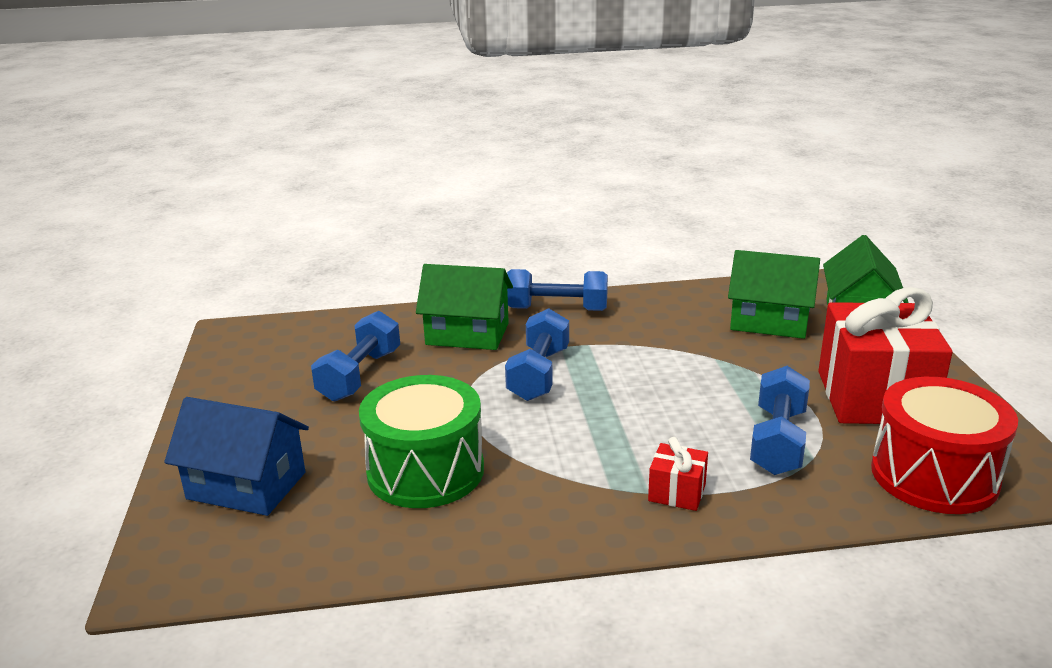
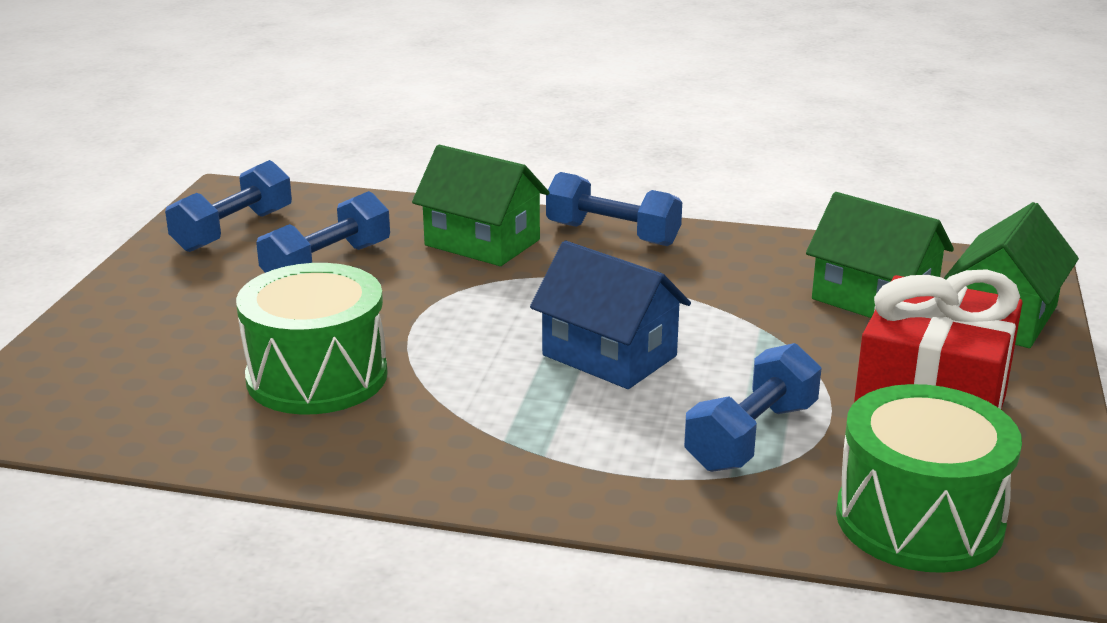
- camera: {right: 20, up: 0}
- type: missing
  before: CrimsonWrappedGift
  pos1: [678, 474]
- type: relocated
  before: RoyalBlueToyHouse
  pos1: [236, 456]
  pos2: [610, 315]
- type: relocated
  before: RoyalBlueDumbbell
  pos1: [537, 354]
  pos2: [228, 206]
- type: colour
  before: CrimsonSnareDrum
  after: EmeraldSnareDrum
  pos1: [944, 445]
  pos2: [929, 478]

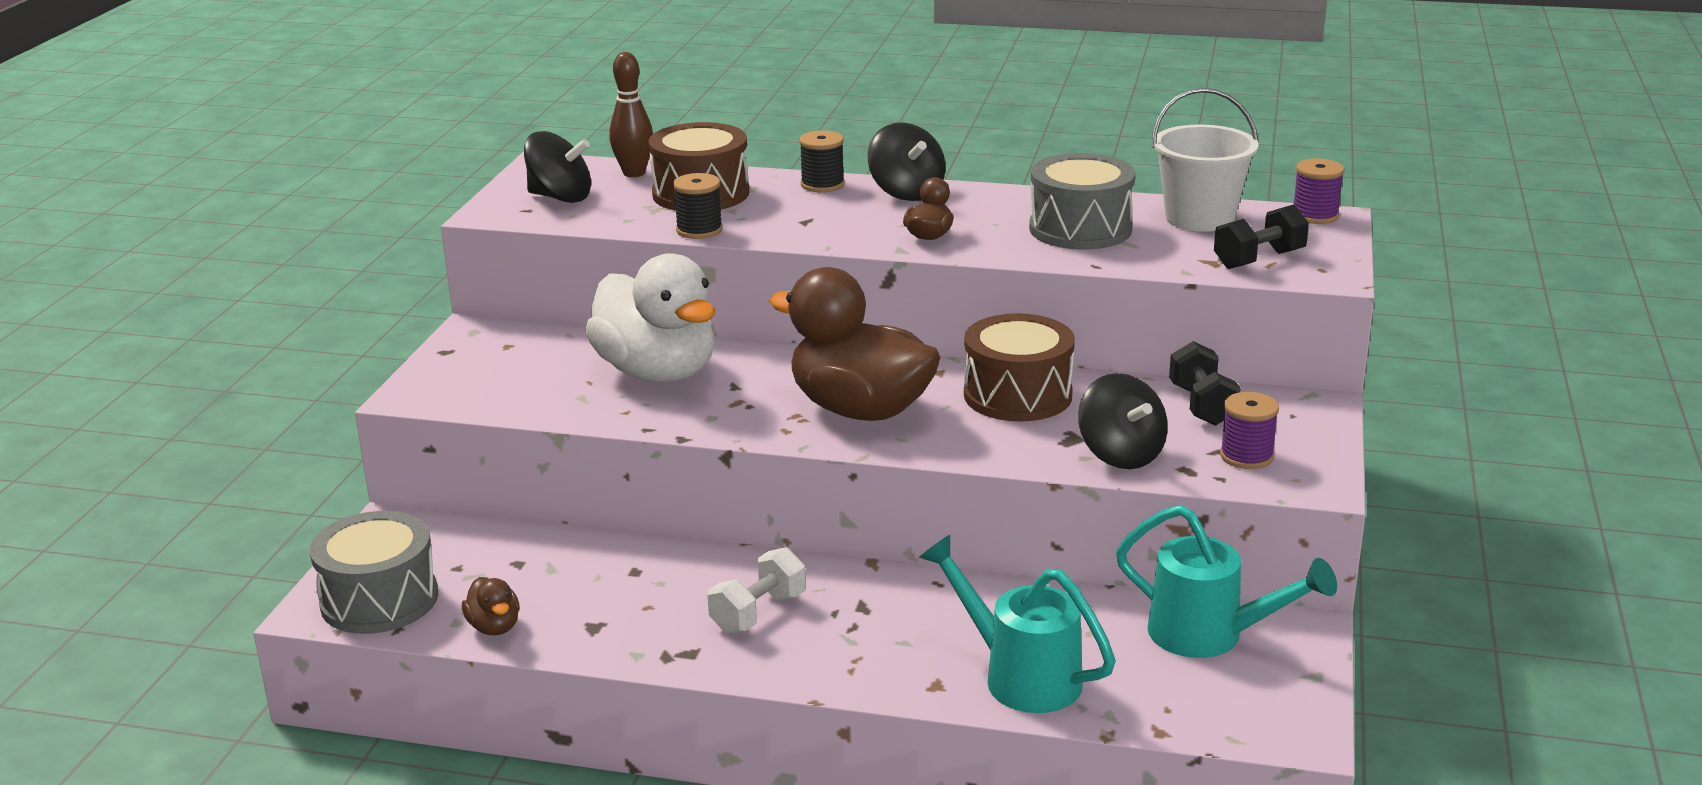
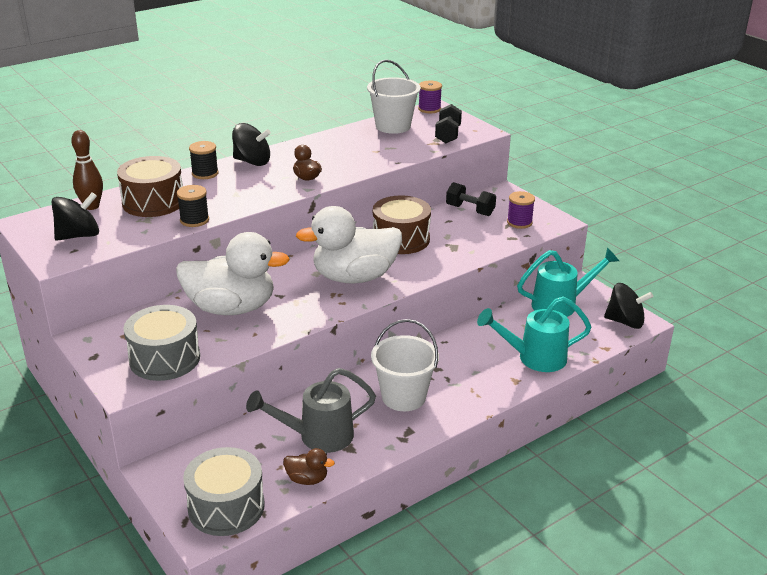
- camera: {right: -50, up: 5}
- type: appeared
  after: AshGreyWateringCan
  pos2: [311, 410]
- type: relocated
  before: AshGreySnareDrum
  pos1: [1082, 201]
  pos2: [162, 343]
- type: relocated
  before: EbonySpinningTop
  pos1: [1123, 421]
  pos2: [628, 306]
- type: exchanged
  before: PureWhiteDumbbell
  after: PureWhiteBucket
  pos1: [757, 590]
  pos2: [405, 365]
- type: colour
  before: RussetDuck
  after: PureWhiteDuck
  pos1: [855, 344]
  pos2: [349, 245]

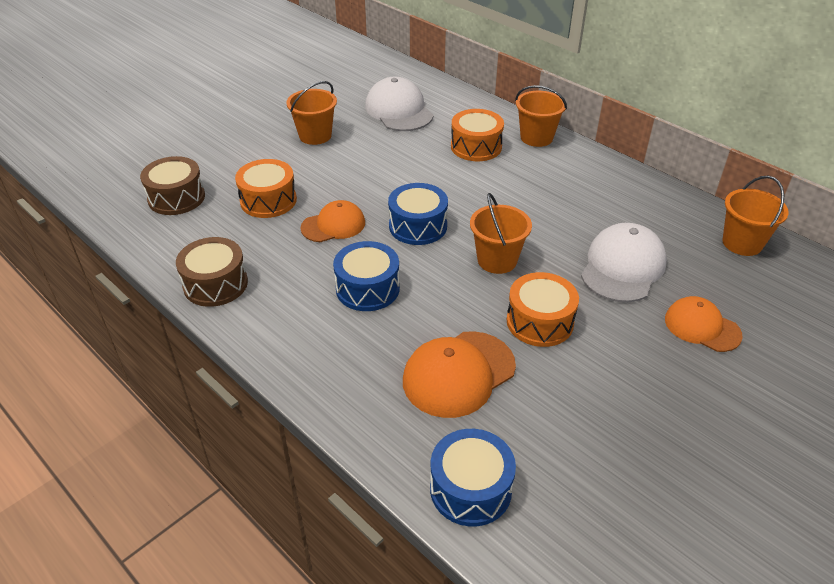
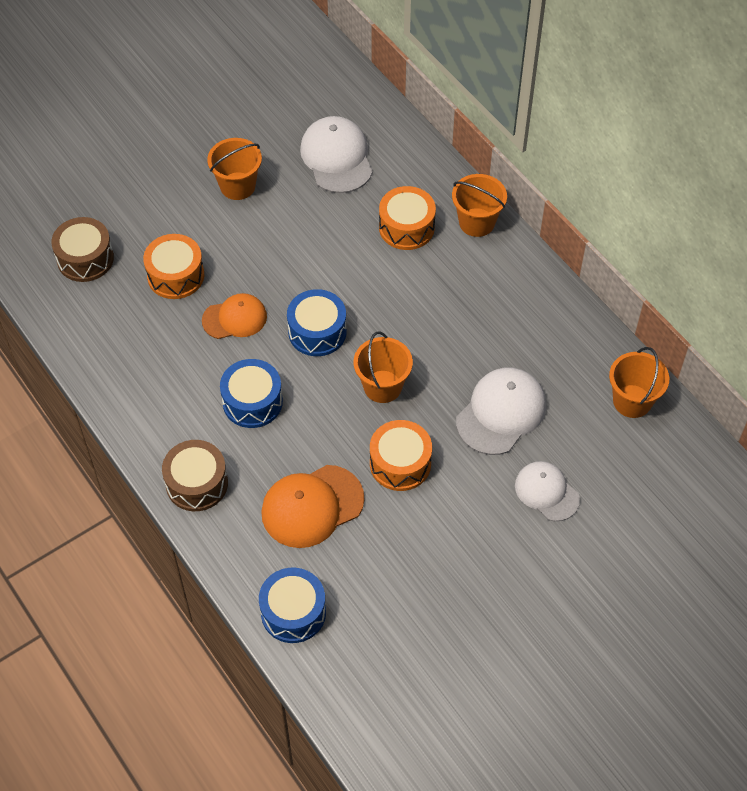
- camera: {right: 10, up: 15}
- type: relocated
  before: RussetSnareDrum
  pos1: [212, 272]
  pos2: [195, 475]
- type: colour
  before: OrangeBaseballCap
  after: PureWhiteBaseballCap
  pos1: [704, 324]
  pos2: [547, 491]

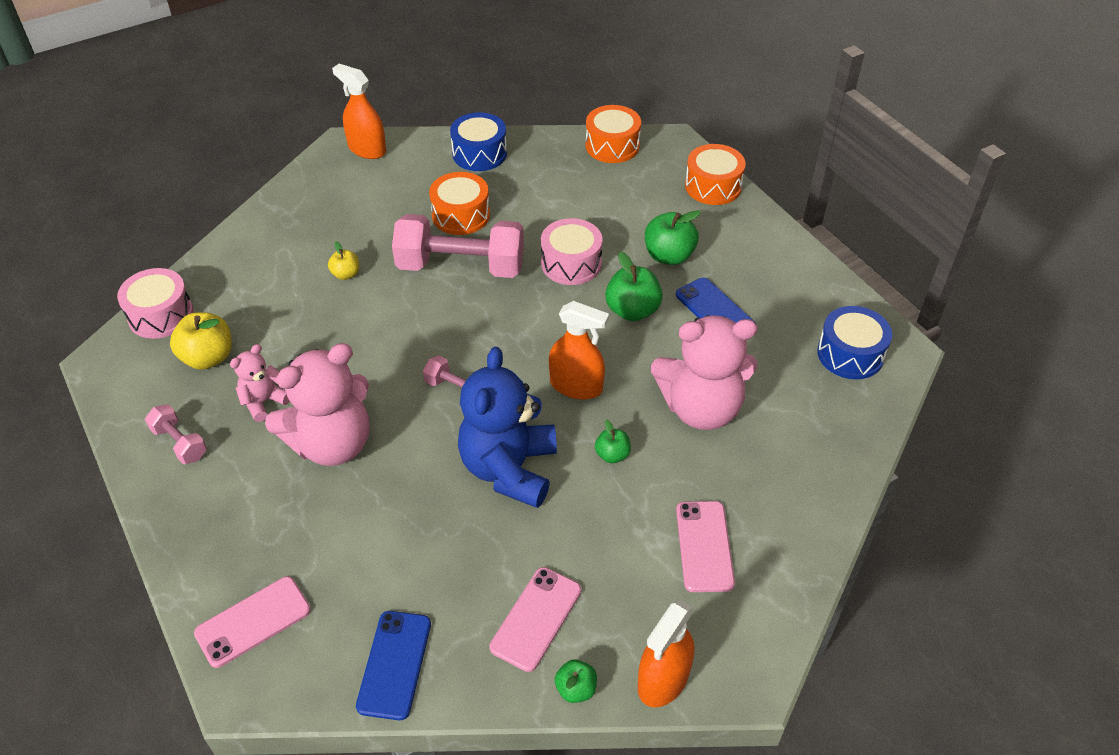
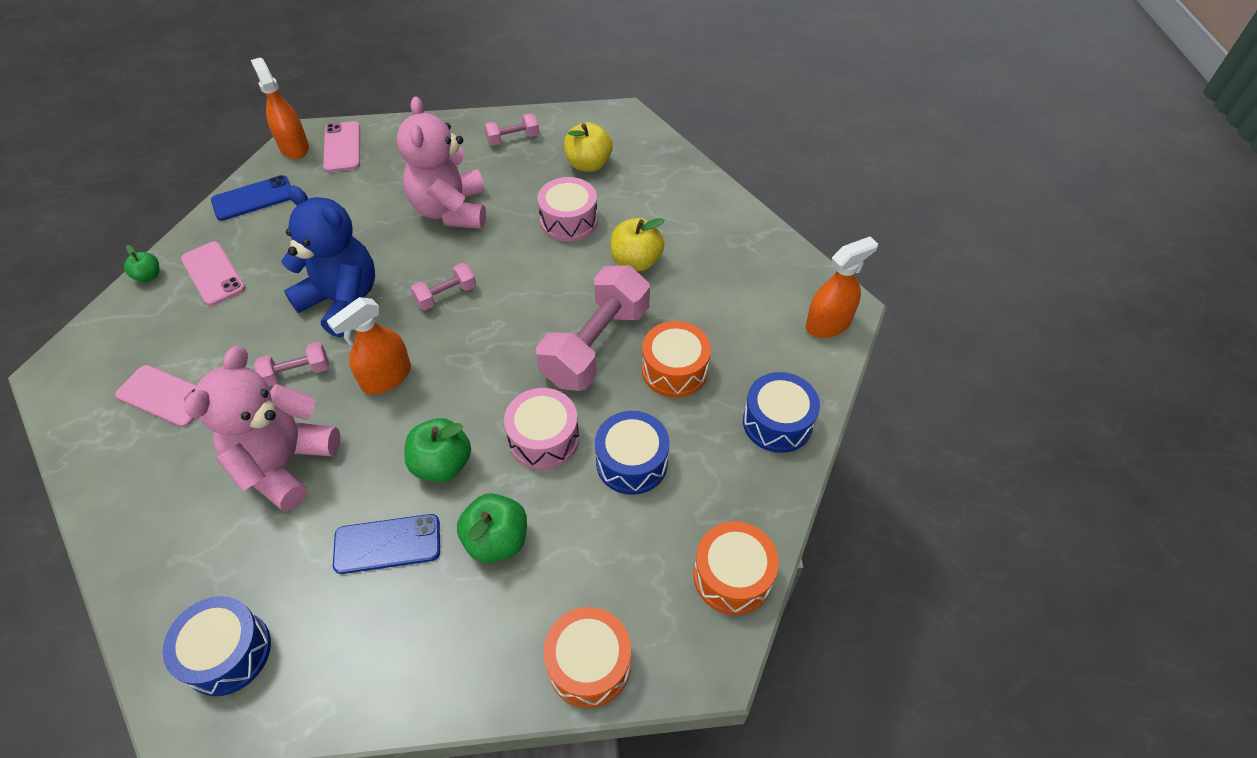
- camera: {right: 115, up: 5}
- type: missing
  before: RosePinkTeddyBear
  pos1: [260, 383]
- type: appeared
  after: RoyalBlueSnareDrum
  pos2: [632, 453]
- type: relocated
  before: RosePinkSnareDrum
  pos1: [155, 303]
  pos2: [567, 209]
- type: relocated
  before: OrangeSprayCleaner
  pos1: [666, 654]
  pos2: [280, 108]
- type: exchanged
  before: EmeraldApple
  after: RosePinkDumbbell
  pos1: [613, 441]
  pos2: [291, 364]
- type: spun
  before: RoyalBlueMobilePhone
  pos1: [393, 665]
  pos2: [251, 198]
  turn: -60
- type: size
  before: BrightYellowApple
  pos1: [343, 260]
  pos2: [638, 244]
  scale: 1.75

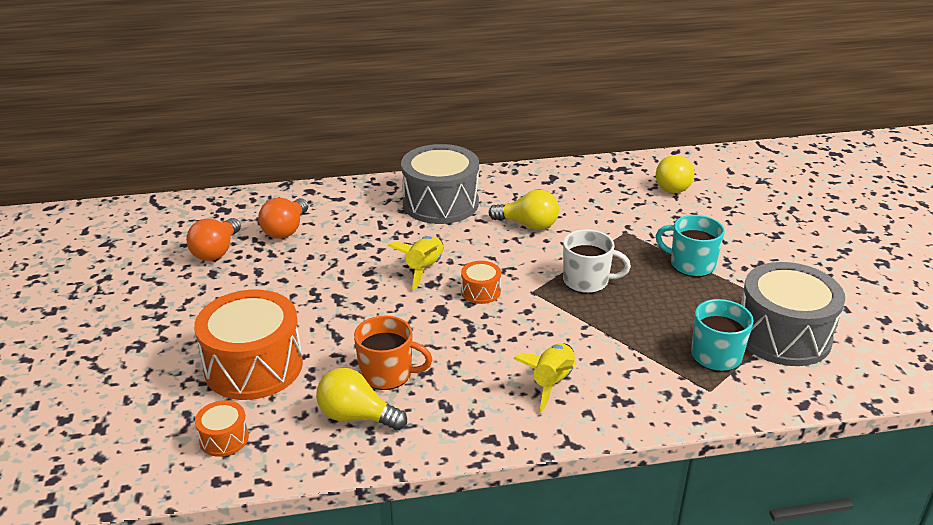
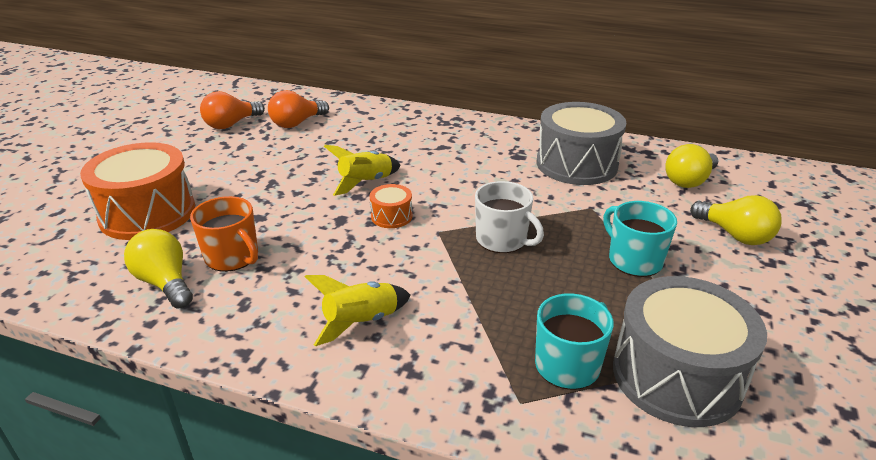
- camera: {right: 30, up: 0}
- type: missing
  before: OrangeSnareDrum
  pos1: [222, 428]
- type: relocated
  before: AshGreySnareDrum
  pos1: [440, 184]
  pos2: [581, 143]
- type: relocated
  before: BrightYellowBulb
  pos1: [524, 210]
  pos2: [736, 220]

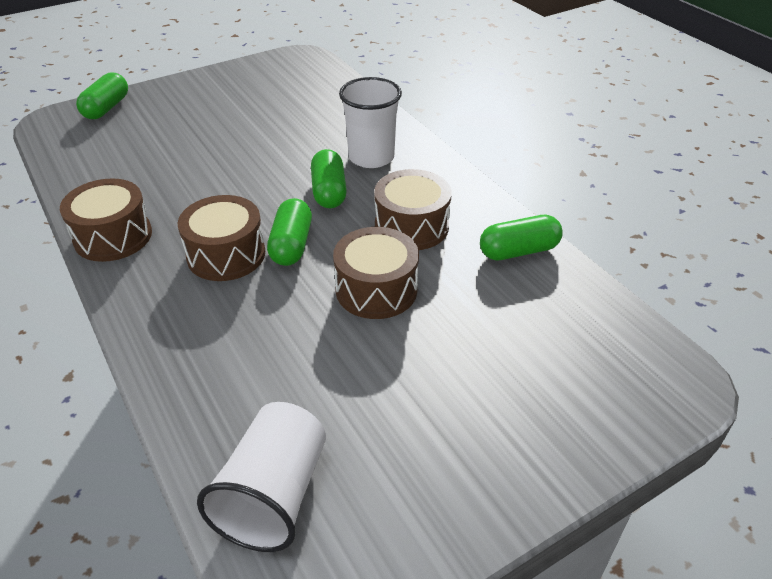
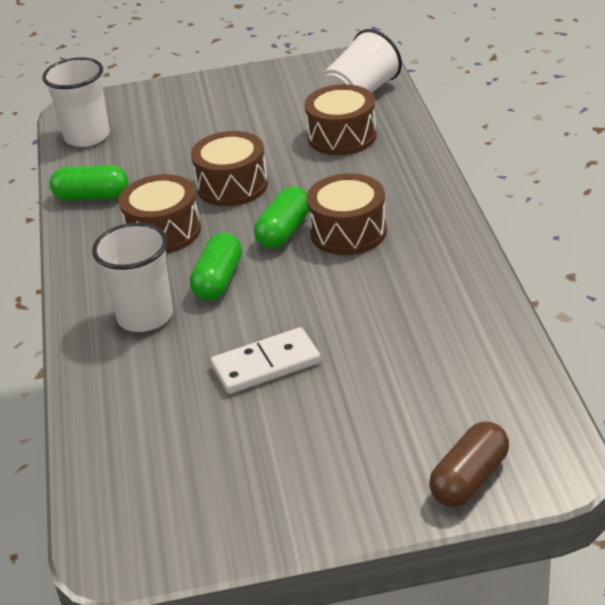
- camera: {right: -155, up: -5}
- type: appeared
  after: PureWhiteTumbler
  pos2: [76, 102]
- type: appeared
  after: PureWhiteDominoTile
  pos2: [266, 360]
- type: relocated
  before: RussetSnareDrum
  pos1: [106, 220]
  pos2: [340, 119]
- type: colour
  before: EmeraldPill
  after: RussetPill
  pos1: [102, 96]
  pos2: [469, 464]

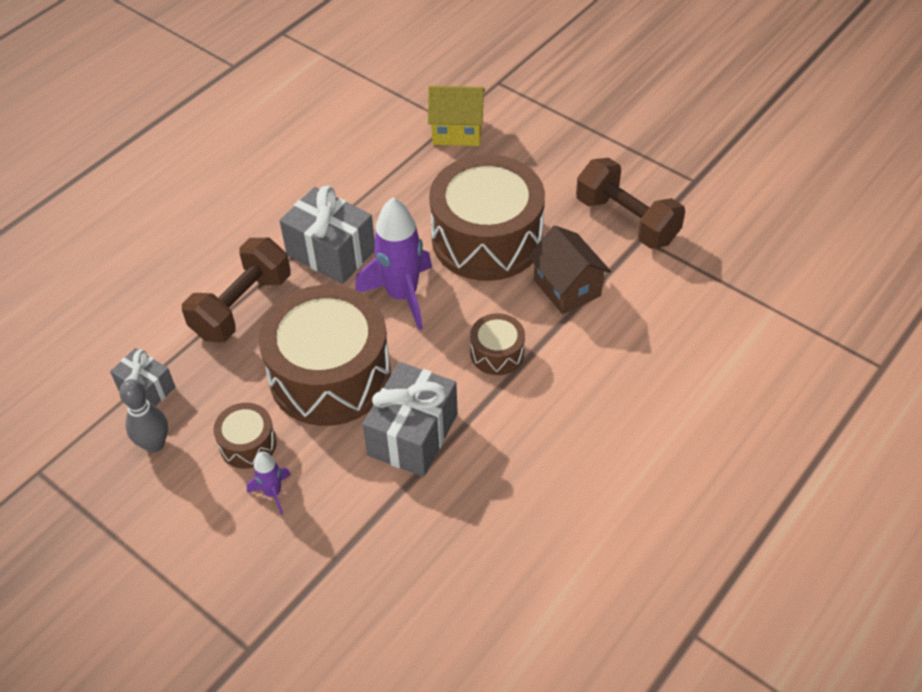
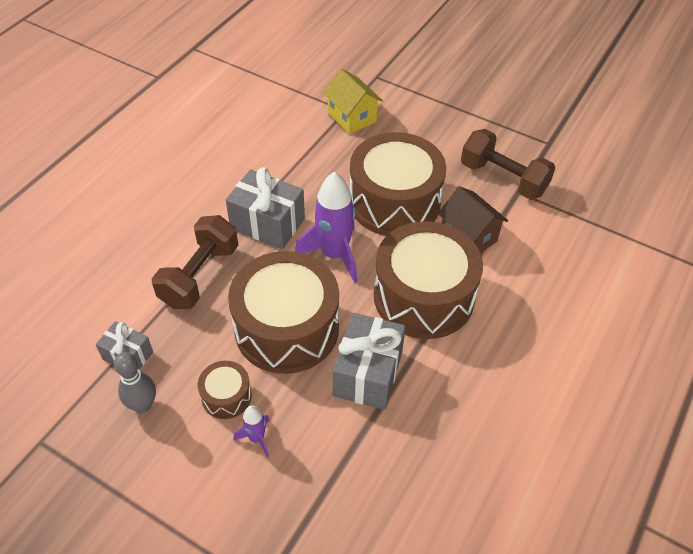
- camera: {right: -10, up: 0}
- type: spun
  before: BrightYellowToyHouse
  pos1: [456, 116]
  pos2: [353, 101]
  turn: 60
- type: size
  before: RussetSnareDrum
  pos1: [497, 344]
  pos2: [428, 280]
  scale: 2.23

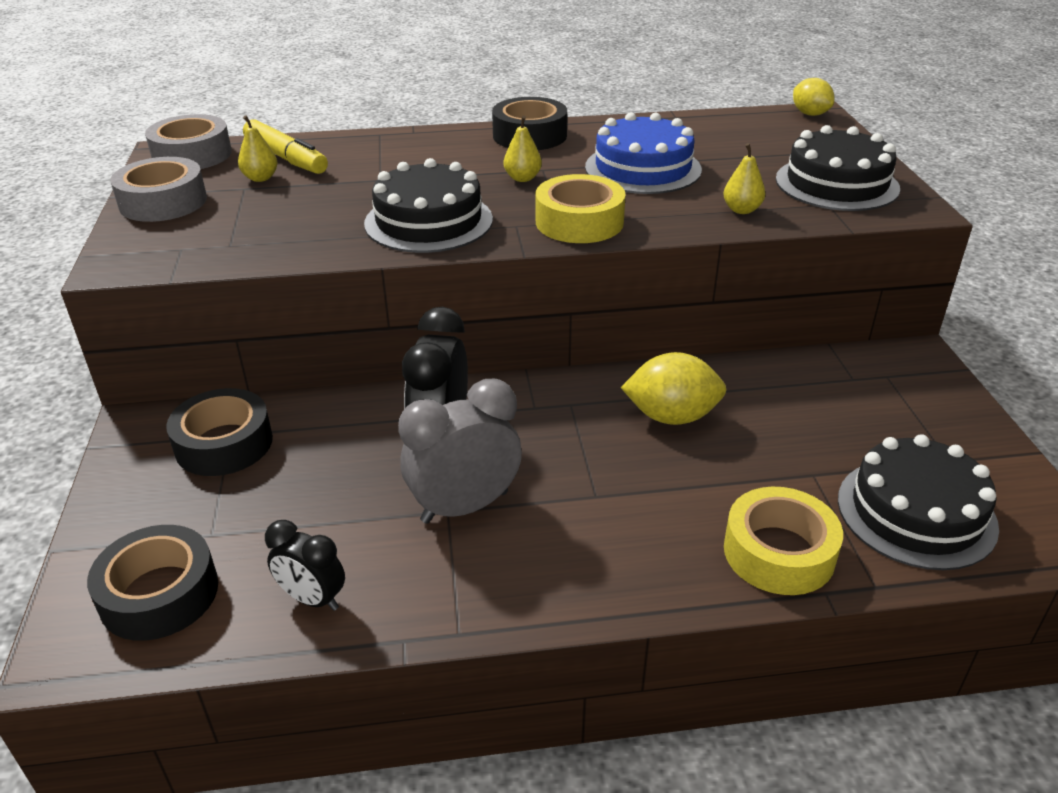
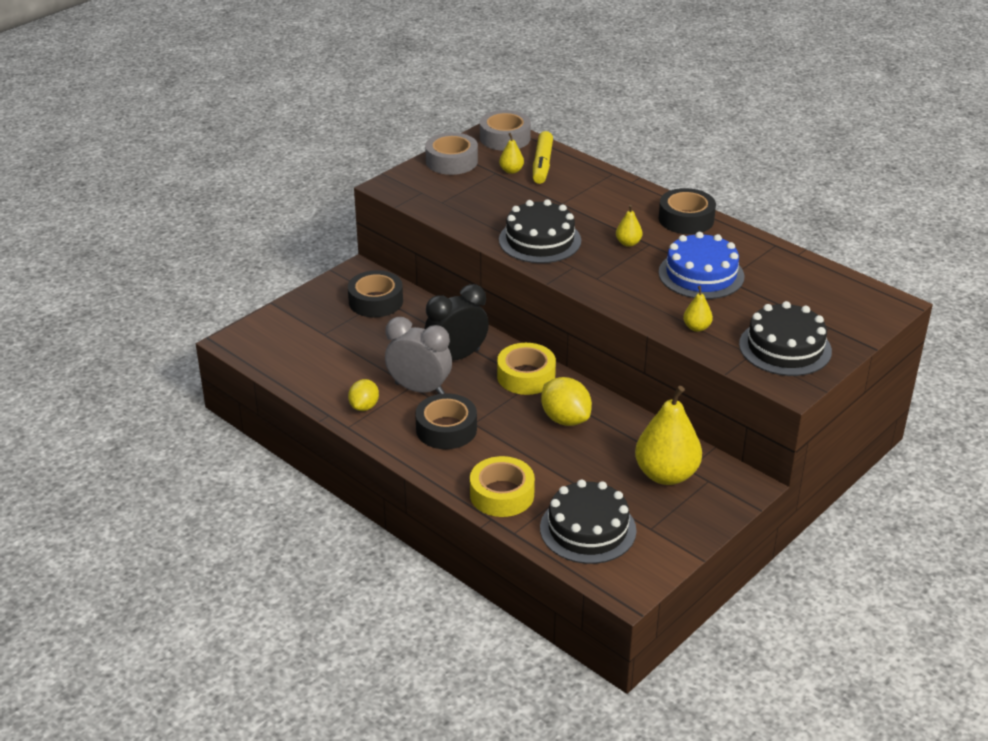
- camera: {right: 50, up: 0}
- type: missing
  before: EbonyClock
  pos1: [305, 565]
- type: appeared
  after: BrightYellowPear
  pos2: [668, 435]
- type: relocated
  before: EbonyRollOfTape
  pos1: [152, 583]
  pos2: [446, 421]
- type: relocated
  before: BrightYellowRollOfTape
  pos1: [581, 208]
  pos2: [526, 369]
- type: relocated
  before: BrightYellowCitrusFruit
  pos1: [813, 97]
  pos2: [363, 395]

